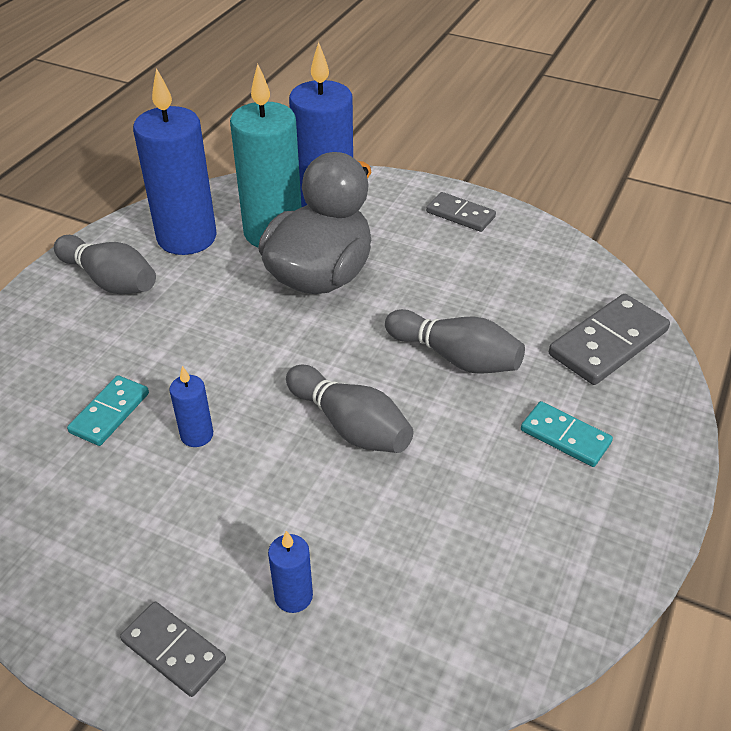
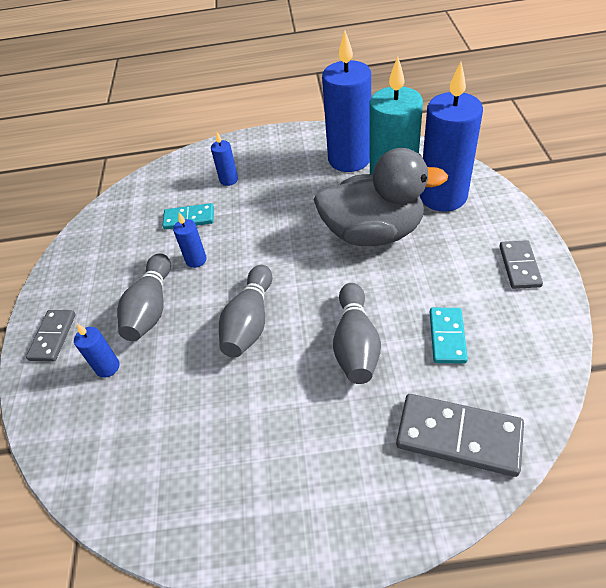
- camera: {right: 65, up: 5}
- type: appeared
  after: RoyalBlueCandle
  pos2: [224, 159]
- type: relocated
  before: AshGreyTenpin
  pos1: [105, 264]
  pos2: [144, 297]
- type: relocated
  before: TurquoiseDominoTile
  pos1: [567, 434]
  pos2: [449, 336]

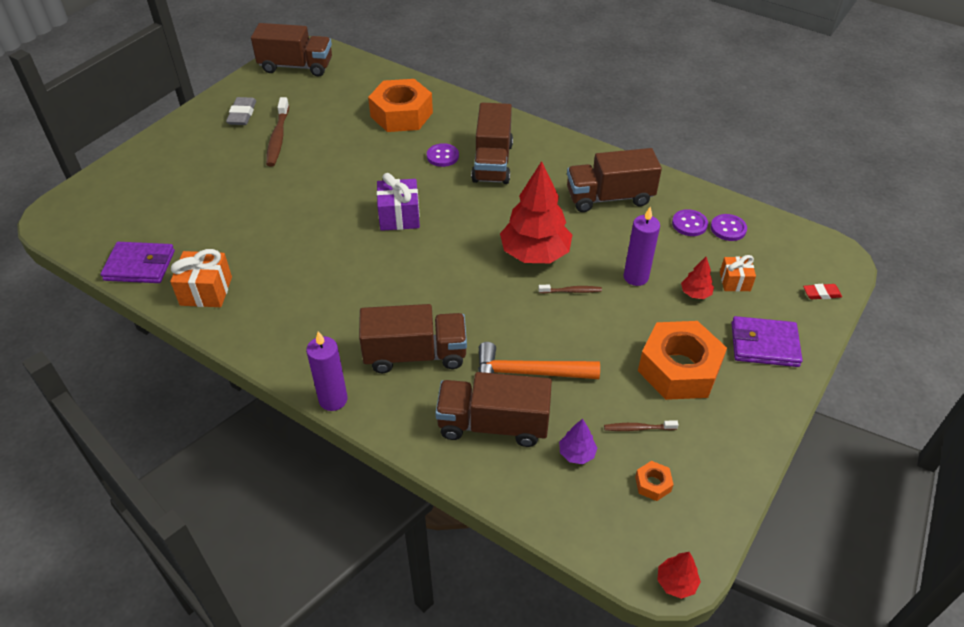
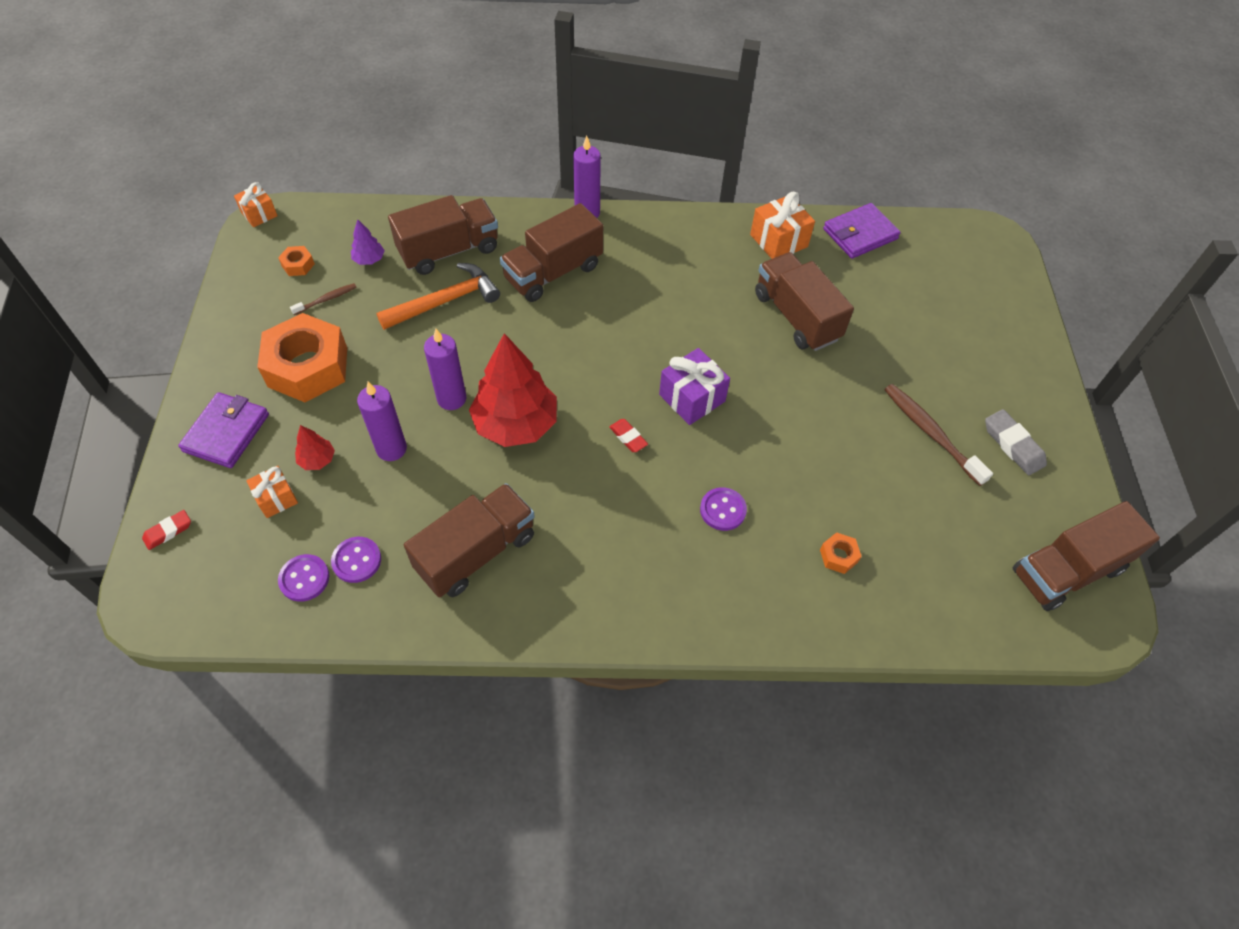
- camera: {right: 145, up: 10}
- type: appeared
  after: CrimsonPencilEraser
  pos2: [628, 435]
- type: relocated
  before: RussetTruck
  pos1: [492, 143]
  pos2: [804, 301]
- type: exchanged
  before: RussetToothBrush
  after: PurpleCandle
  pos1: [570, 289]
  pos2: [445, 369]
- type: exchanged
  before: CrimsonToyTree
  after: OrangeWrappedGift
  pos1: [679, 575]
  pos2: [256, 204]
- type: spun
  before: PurpleBillfold
  pos1: [767, 341]
  pos2: [223, 430]
  turn: -45
- type: size
  before: OrangeHexagonNut
  pos1: [400, 105]
  pos2: [841, 553]
  scale: 0.4

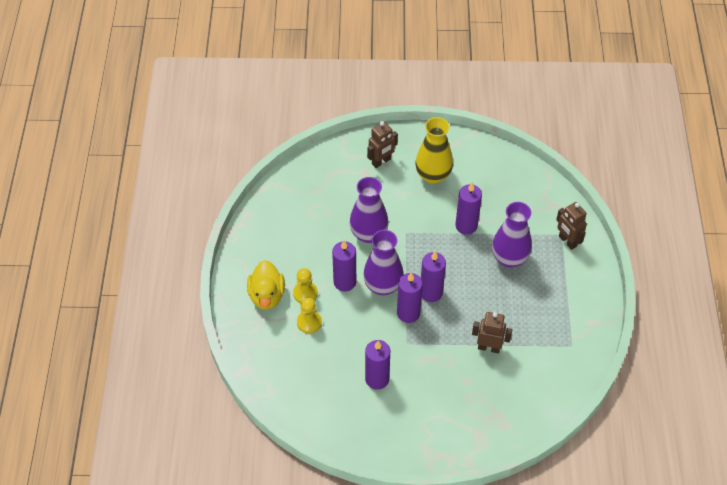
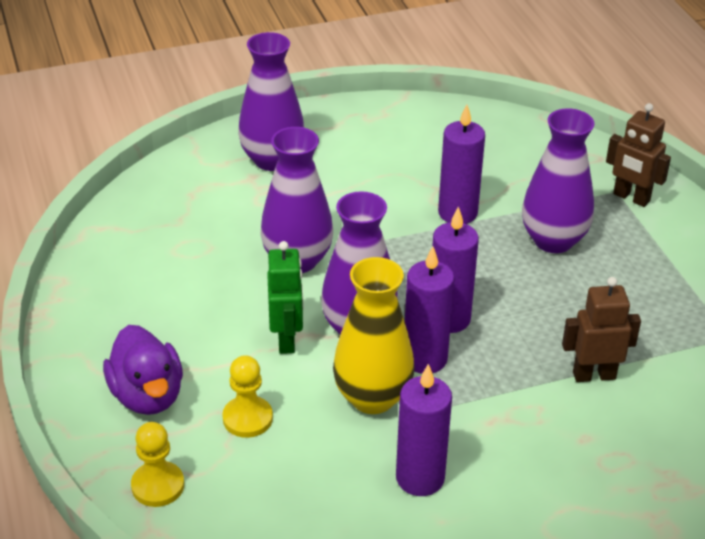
- camera: {right: -20, up: -15}
- type: relocated
  before: BrightYellowChessPawn
  pos1: [305, 285]
  pos2: [157, 464]
- type: relocated
  before: BrightYellowFlowerVase
  pos1: [434, 150]
  pos2: [374, 335]
- type: exchanged
  before: PurpleCandle
  after: EmeraldToyRobot
  pos1: [344, 266]
  pos2: [285, 297]
- type: exchanged
  before: RussetToyRobot
  after: PurpleFlowerVase
  pos1: [382, 144]
  pos2: [271, 101]
- type: colour
  before: BrightYellowDuck
  after: PurpleDuck
  pos1: [266, 285]
  pos2: [143, 370]

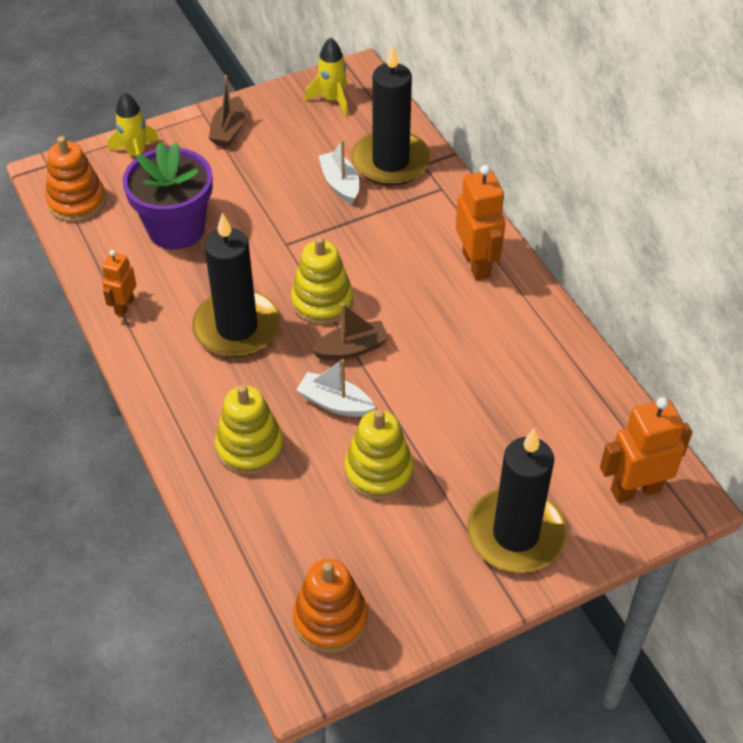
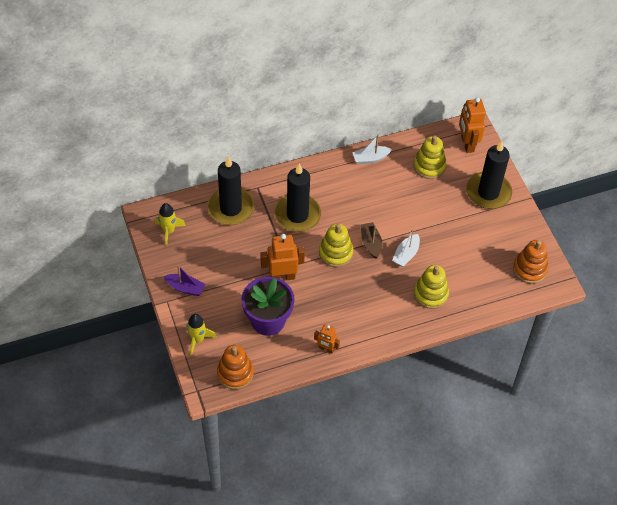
- camera: {right: -85, up: 5}
- type: relocated
  before: EbonyCandle
  pos1: [236, 285]
  pos2: [297, 197]
- type: relocated
  before: PureWhiteToyBoat
  pos1: [339, 171]
  pos2: [372, 149]
- type: relocated
  before: BrightYellowStackingRings
  pos1: [378, 454]
  pos2: [429, 157]
- type: relocated
  before: OrangeToyRobot
  pos1: [480, 222]
  pos2: [283, 257]
- type: colour
  before: RussetToyBoat
  after: PurpleToyBoat
  pos1: [227, 111]
  pos2: [184, 280]

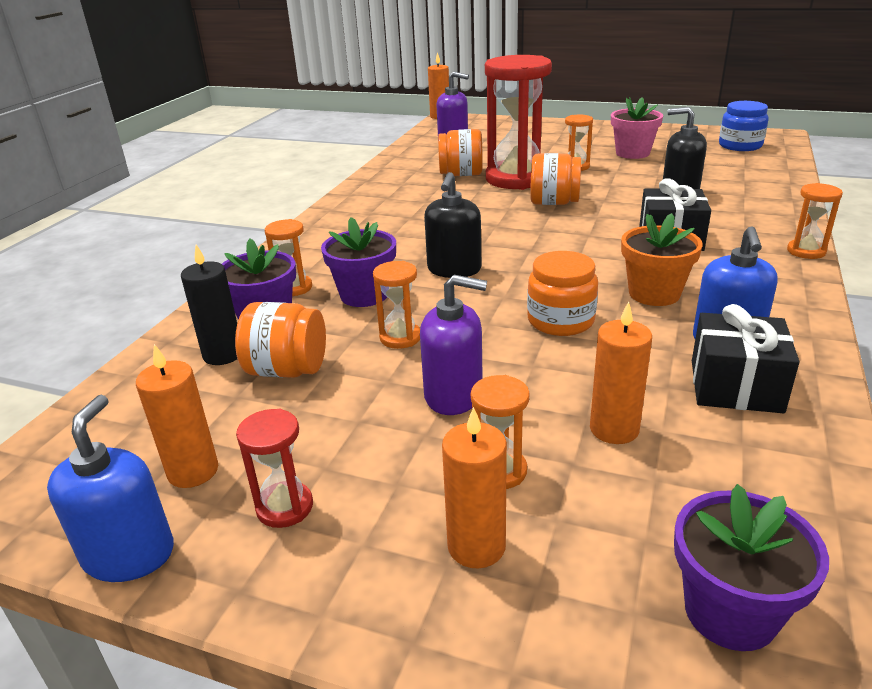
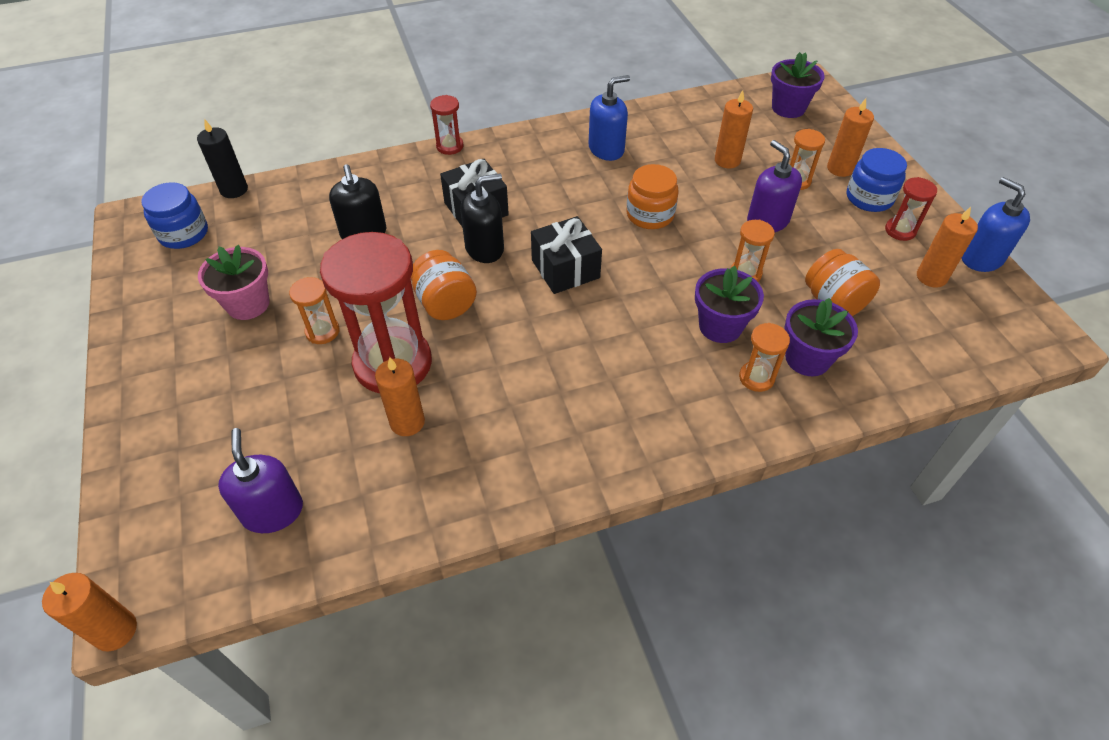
- camera: {right: -130, up: 20}
- type: missing
  before: OrangeFlowerPot
  pos1: [662, 259]
- type: appeared
  after: RoyalBluePreserveJar
  pos2: [877, 180]
- type: relocated
  before: EbonyCandle
  pos1: [209, 305]
  pos2: [222, 158]
- type: relocated
  before: EbonySoapDispenser
  pos1: [452, 225]
  pos2: [482, 218]
- type: relocated
  before: EbonyWrappedGift
  pos1: [745, 358]
  pos2: [566, 255]
- type: exchanged
  before: OrangePreserveJar
  after: OrangeCandle
  pos1: [460, 152]
  pos2: [400, 396]
- type: colour
  before: OrangeHourglass
  after: CrimsonHourglass
  pos1: [815, 221]
  pos2: [446, 125]
- type: spun
  before: RoyalBlueSoapDispenser
  pos1: [110, 488]
  pos2: [996, 224]
  turn: 90

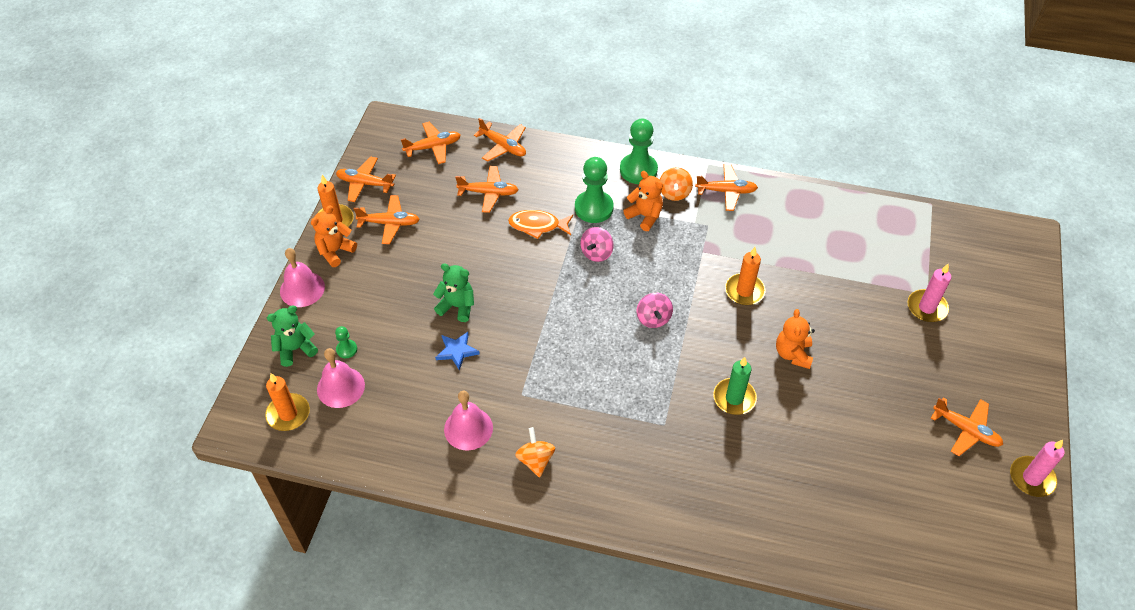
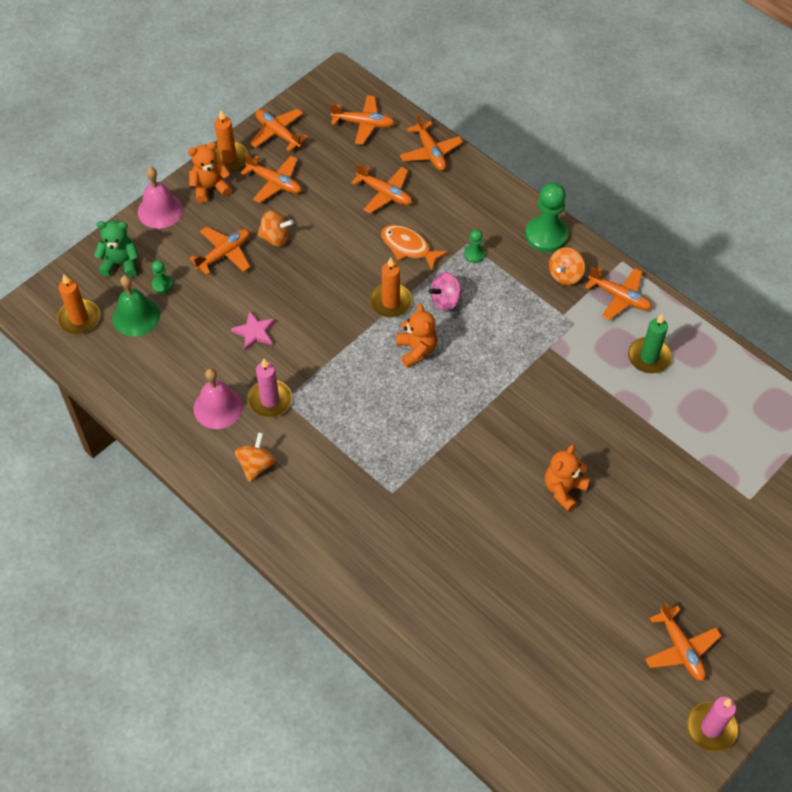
- camera: {right: 30, up: 5}
- type: missing
  before: EmeraldTeddyBear
  pos1: [453, 292]
- type: missing
  before: RosePinkSpinningTop
  pos1: [654, 310]
- type: appeared
  after: OrangePlane
  pos2: [219, 251]
- type: appeared
  after: OrangeSpinningTop
  pos2: [275, 228]
- type: relocated
  before: OrangeTeddyBear
  pos1: [643, 201]
  pos2: [417, 335]
- type: relocated
  before: EmeraldCandle
  pos1: [735, 386]
  pos2: [650, 344]
- type: relocated
  before: OrangeCandle
  pos1: [745, 276]
  pos2: [391, 287]
- type: relocated
  before: RosePinkCandle
  pos1: [929, 293]
  pos2: [270, 387]
- type: colour
  before: RosePinkBell
  after: EmeraldBell
  pos1: [341, 378]
  pos2: [136, 305]
- type: colour
  before: RoyalBlueStar
  after: RosePinkStar
  pos1: [457, 351]
  pos2: [253, 331]
- type: size
  before: EmeraldChessPawn
  pos1: [594, 190]
  pos2: [474, 246]
  scale: 0.48

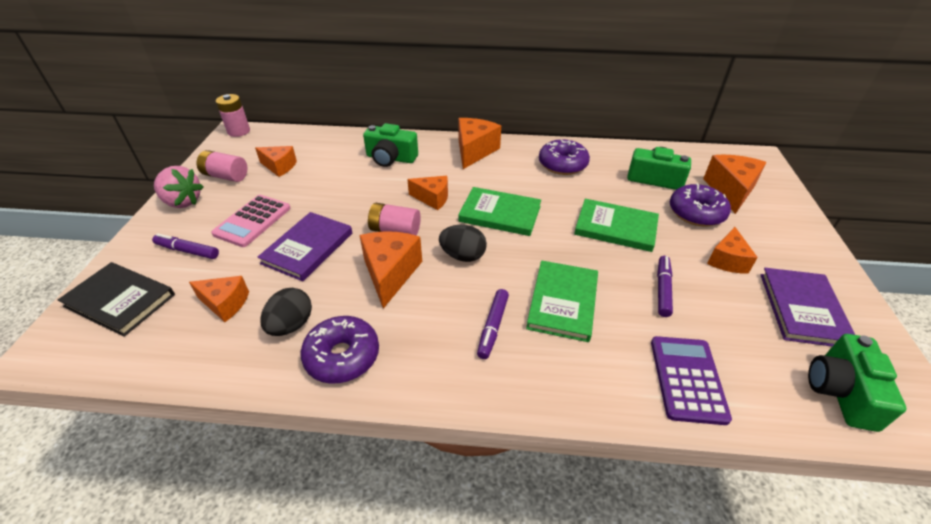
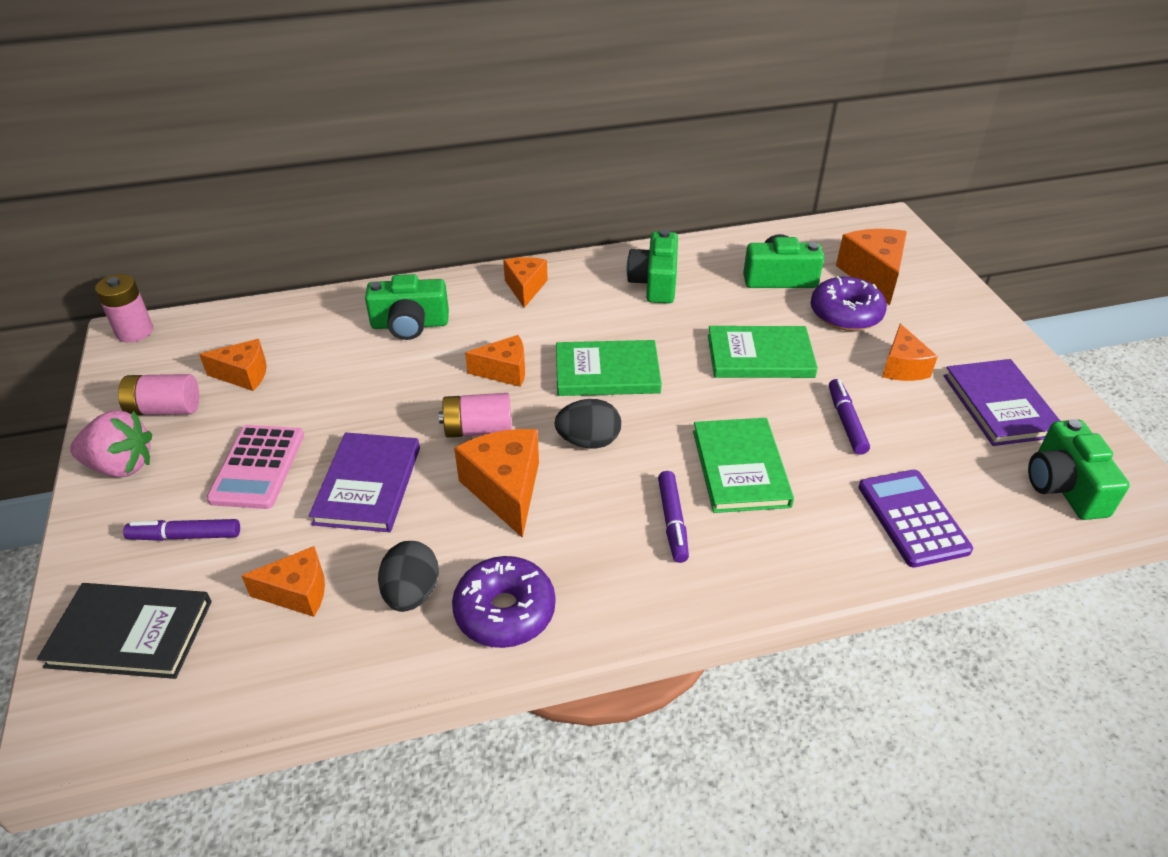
- camera: {right: -20, up: 0}
- type: exchanged
  before: PurpleGlazedDonut
  after: EmeraldCamera
  pos1: [564, 157]
  pos2: [652, 266]
- type: size
  before: OrangeCheeseWedge
  pos1: [479, 143]
  pos2: [525, 282]
  scale: 0.65

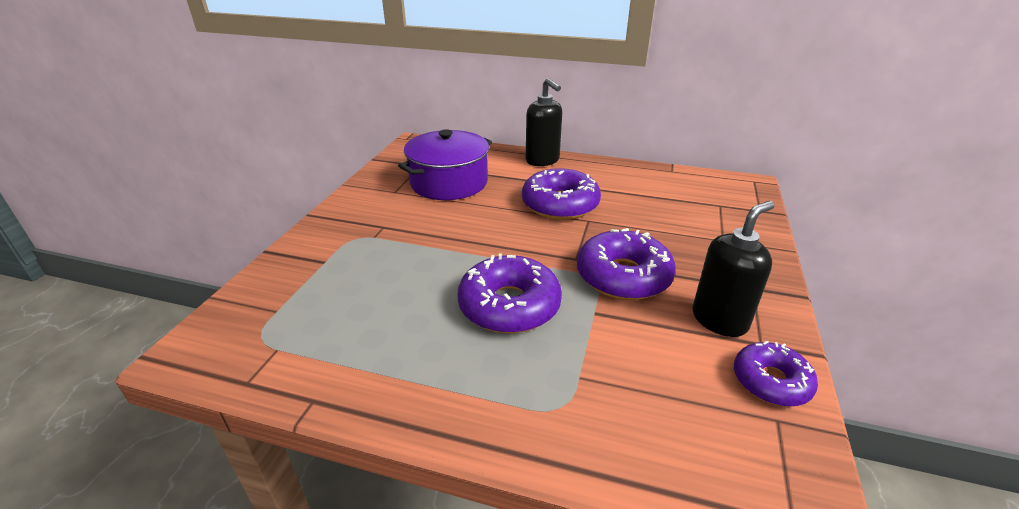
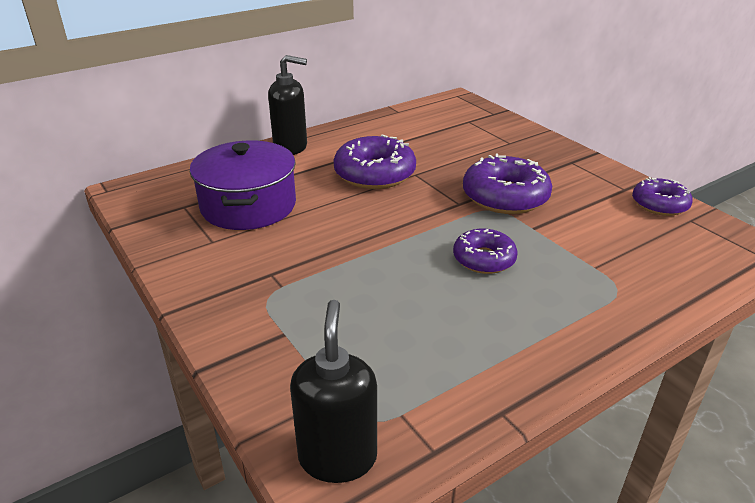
- camera: {right: -50, up: 0}
- type: relocated
  before: EbonySoapDispenser
  pos1: [733, 269]
  pos2: [333, 391]
- type: size
  before: PurpleGlazedDonut
  pos1: [509, 293]
  pos2: [485, 251]
  scale: 0.63

